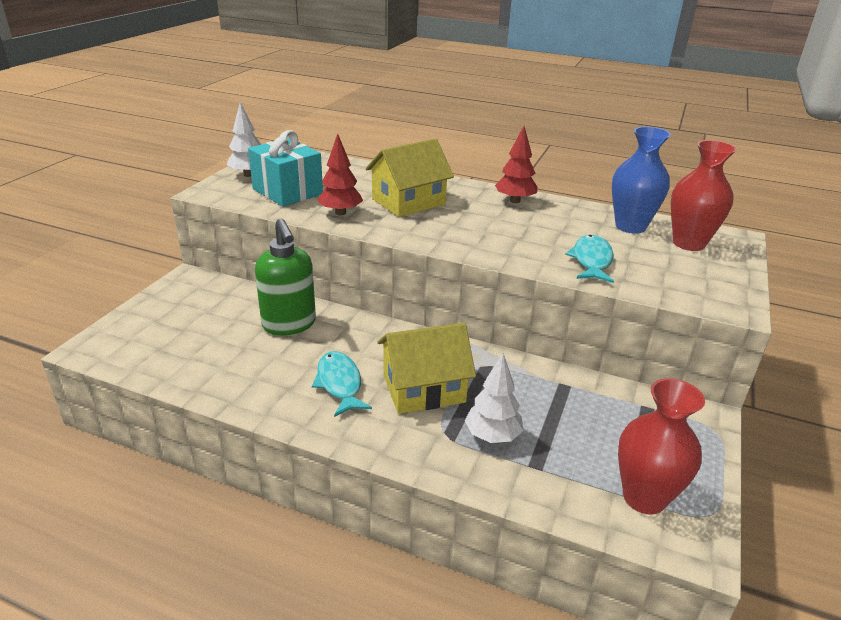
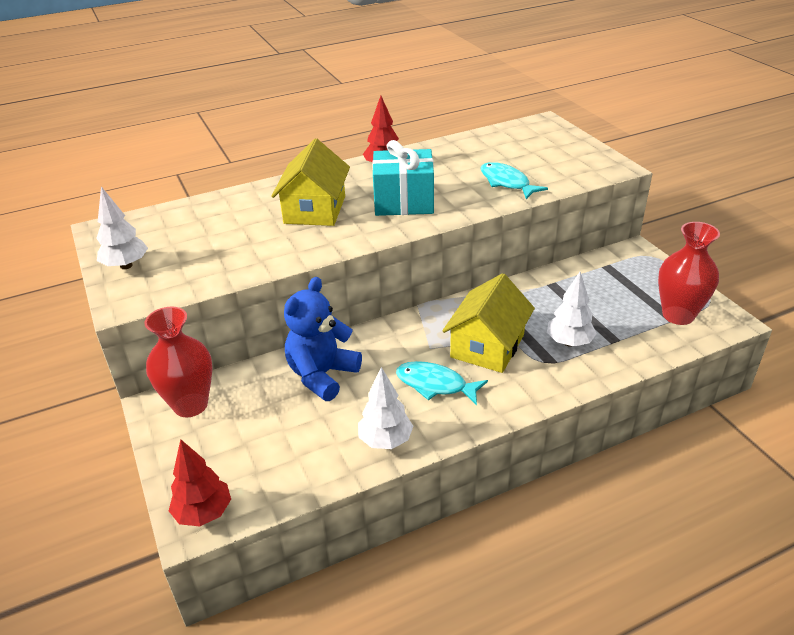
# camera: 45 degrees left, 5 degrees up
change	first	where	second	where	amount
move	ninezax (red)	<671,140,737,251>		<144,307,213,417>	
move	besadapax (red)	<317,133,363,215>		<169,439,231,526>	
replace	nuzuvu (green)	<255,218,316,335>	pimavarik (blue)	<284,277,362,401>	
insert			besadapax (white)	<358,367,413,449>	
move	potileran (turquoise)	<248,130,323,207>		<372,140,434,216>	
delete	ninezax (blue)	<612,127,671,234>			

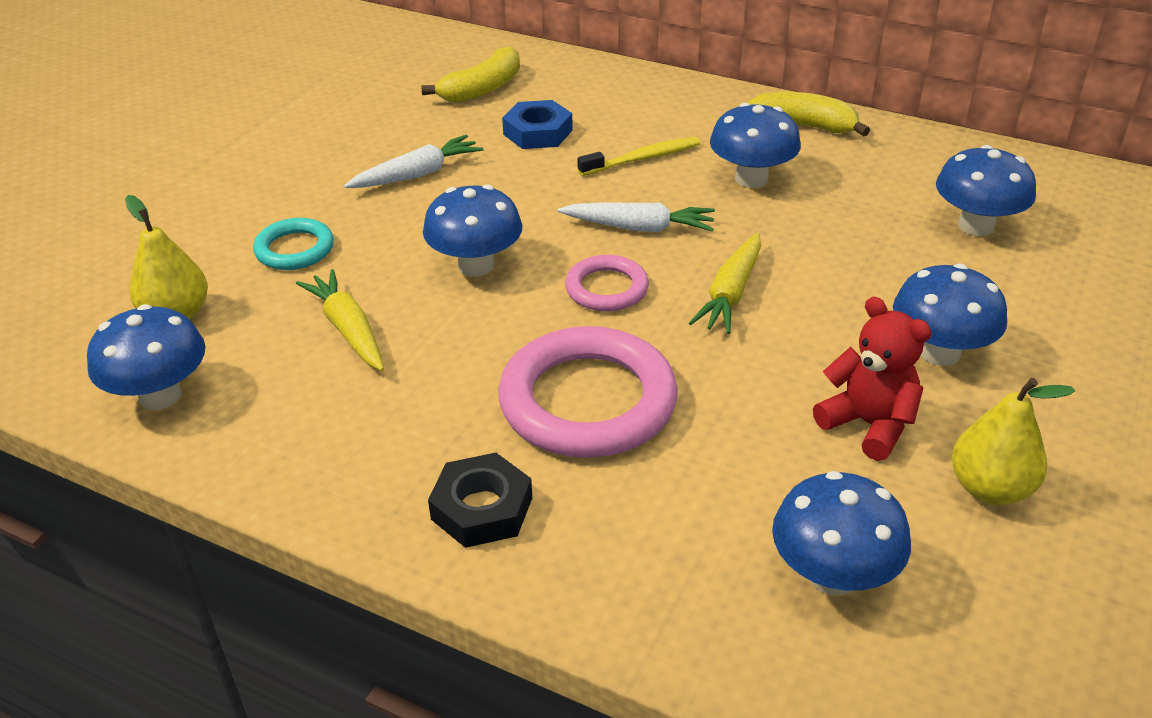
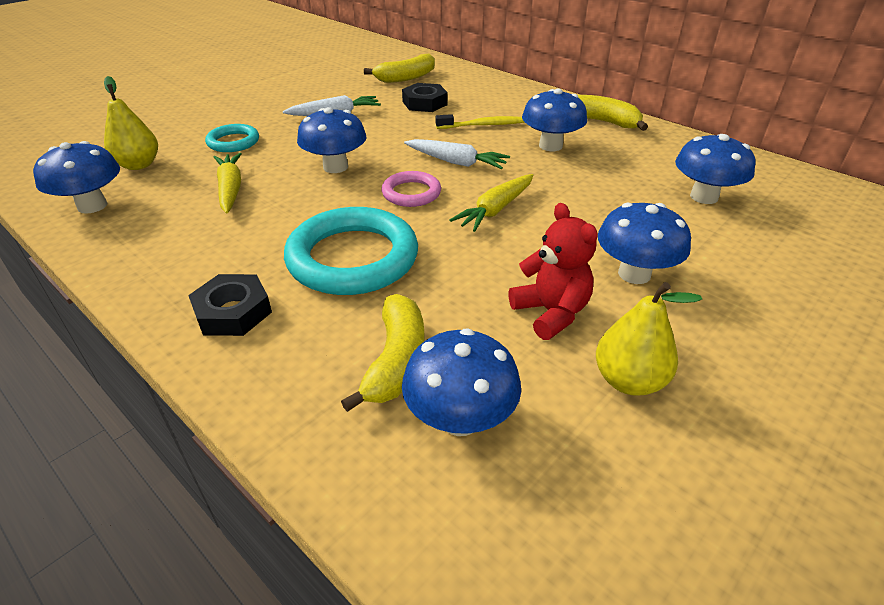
# camera: 15 degrees right, 0 degrees up
change	first	where	second	where	amount
recolor	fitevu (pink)	<498,326,678,458>	fitevu (turquoise)	<284,207,418,295>	
insert			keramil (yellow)	<341,294,425,412>	
recolor	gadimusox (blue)	<502,100,573,149>	gadimusox (black)	<402,83,448,112>	

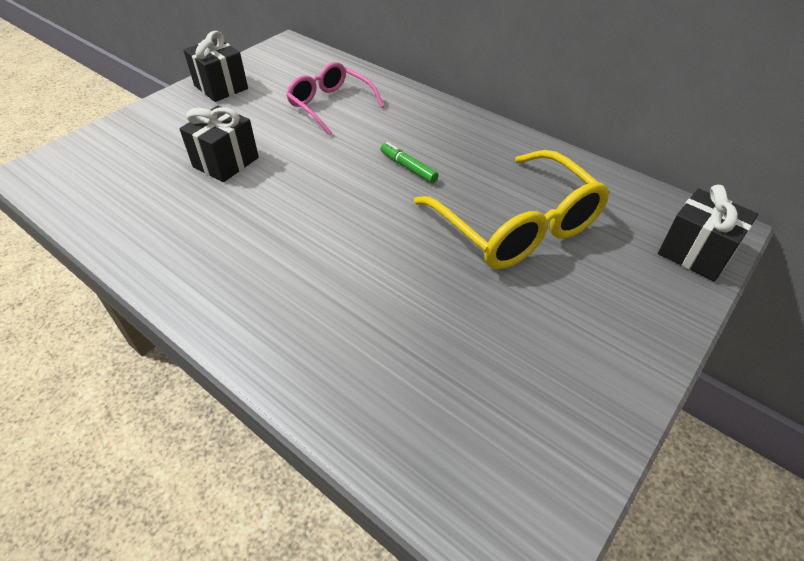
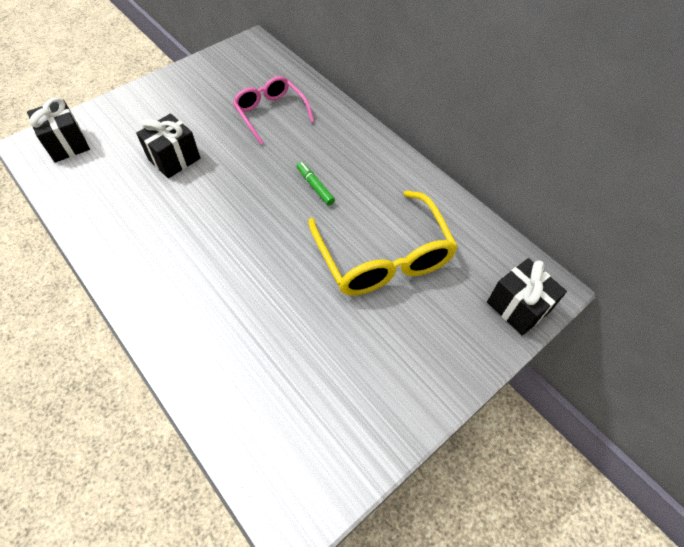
# camera: 10 degrees right, 10 degrees up
change	first	where	second	where	amount
move	potileran (black)	<183,31,248,102>		<27,97,90,162>	

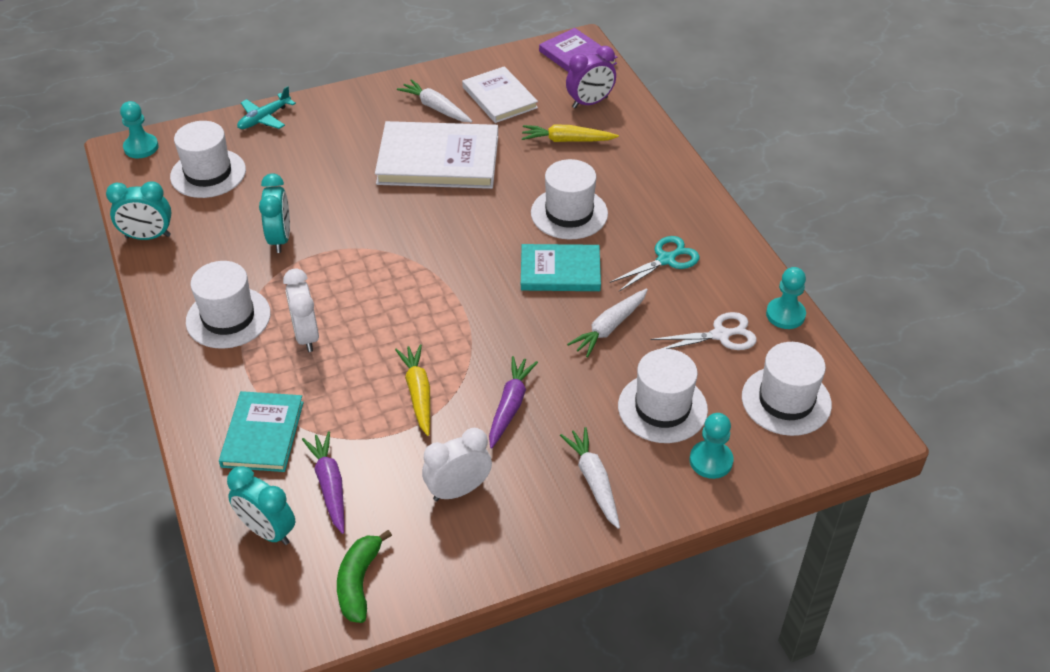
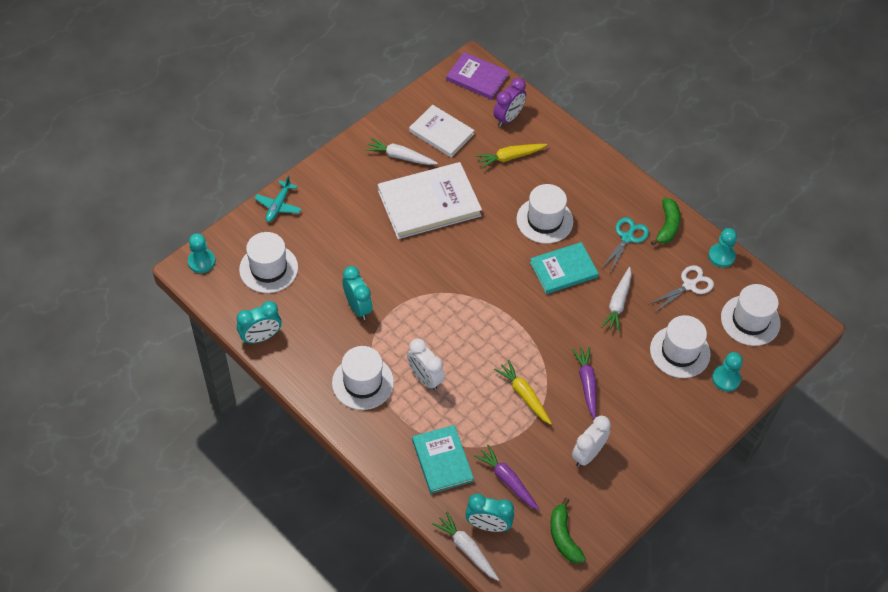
# camera: 25 degrees left, 10 degrees up
change	first	where	second	where	amount
move	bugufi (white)	<560,427,620,529>		<432,511,499,581>	
insert			keramil (green)	<651,198,680,246>	

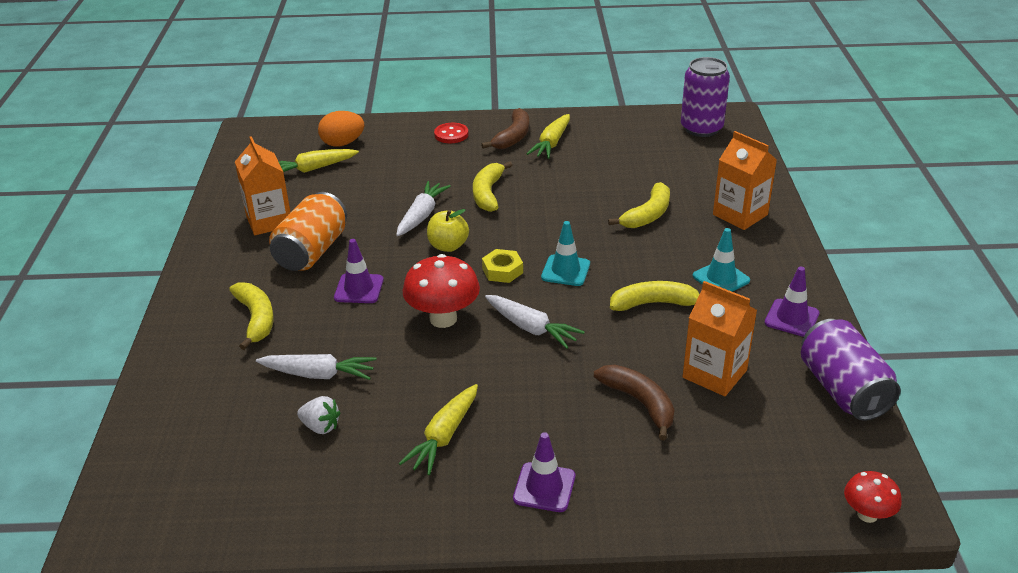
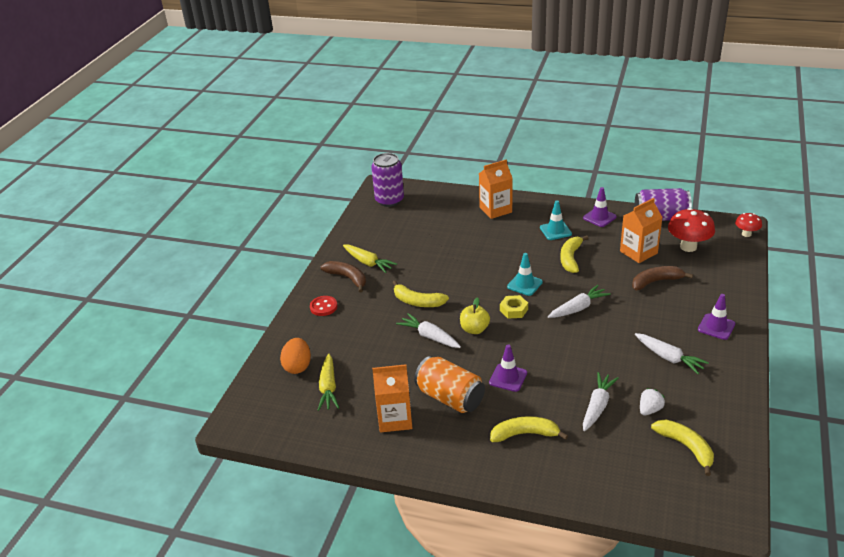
# camera: 70 degrees left, 0 degrees up
change	first	where	second	where	amount
recolor	bugufi (yellow)	<399,384,478,475>	bugufi (white)	<635,333,709,374>	
move	keramil (yellow)	<608,182,670,228>		<651,420,714,476>	
move	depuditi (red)	<403,254,480,328>		<668,208,715,252>	

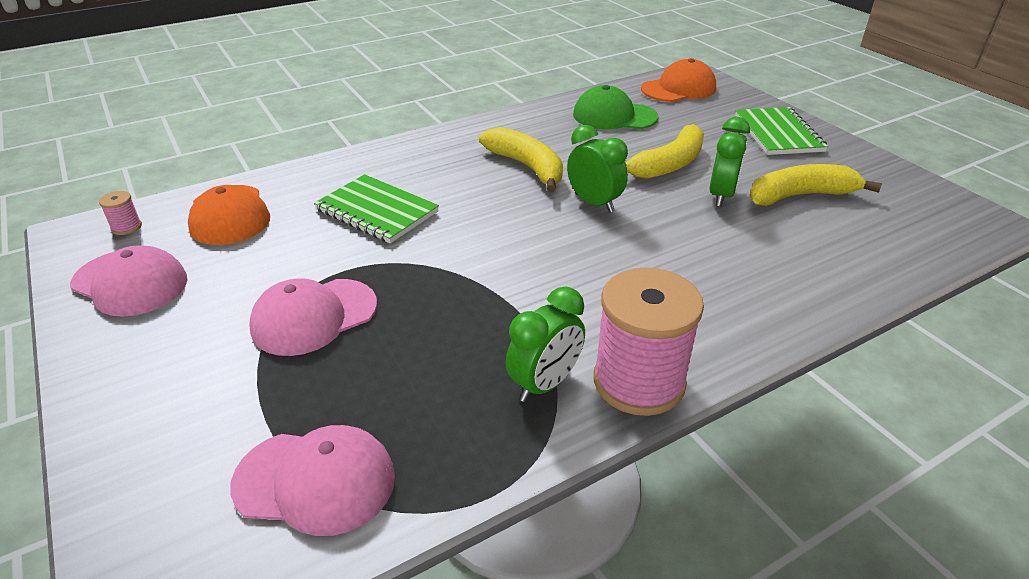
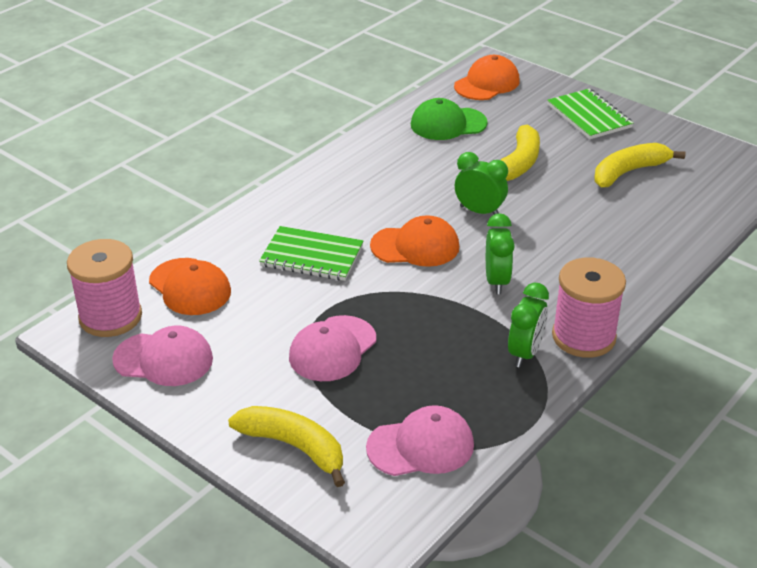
# camera: 20 degrees left, 0 degrees up
change	first	where	second	where	amount
resize	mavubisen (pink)	<99,191,142,235>		<67,239,142,337>	x2.47
move	keramil (yellow)	<479,127,563,193>		<228,406,345,487>	
insert			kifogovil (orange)	<370,215,459,267>	
move	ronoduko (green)	<710,117,750,207>		<486,213,515,294>	

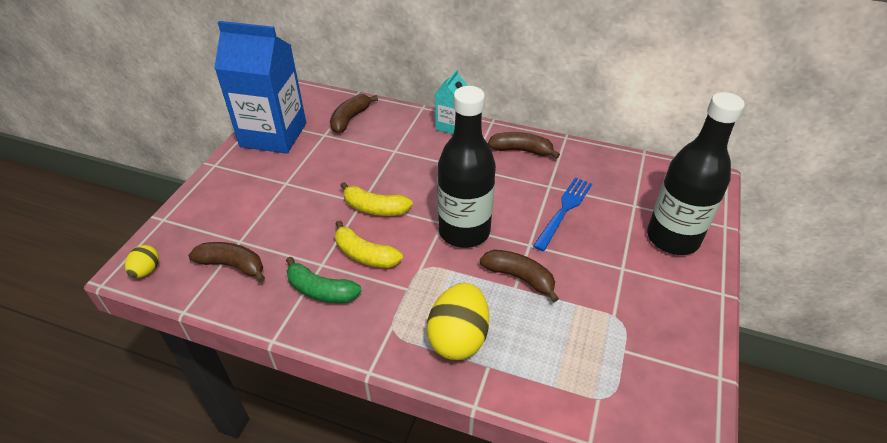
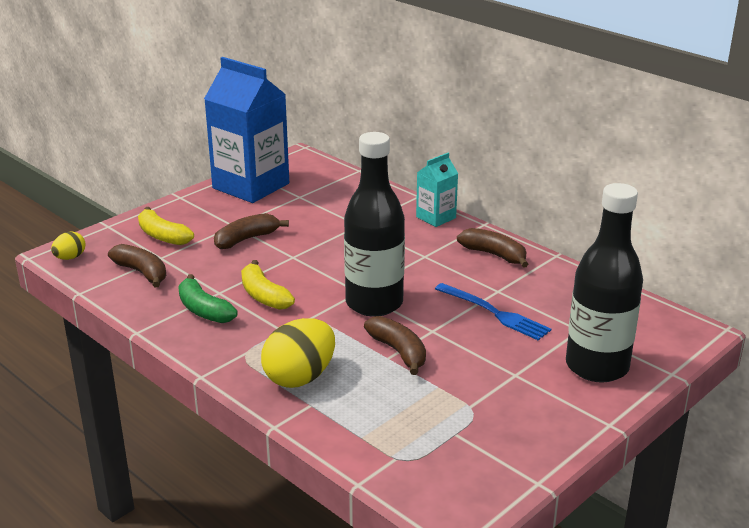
# camera: 25 degrees right, 15 degrees down
change	first	where	second	where	amount
move	keramil (yellow)	<340,182,413,216>		<138,207,194,245>	
move	keramil (brown)	<330,94,378,133>		<214,213,289,249>	
rotate	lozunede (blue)	<533,177,592,251>		<435,283,551,341>	75 degrees clockwise

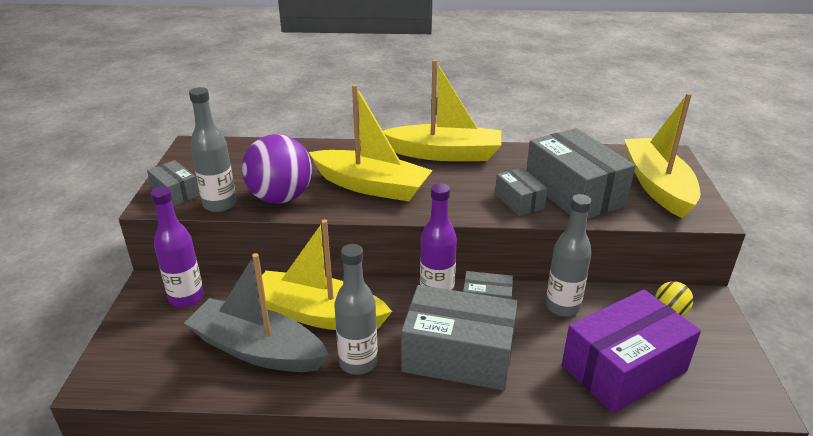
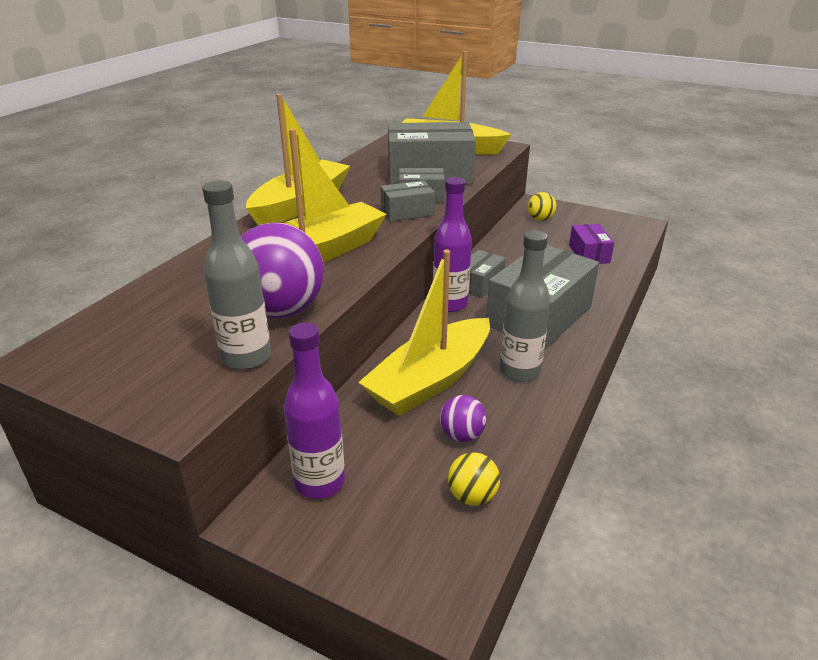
# camera: 65 degrees left, 0 degrees up
change	first	where	second	where	amount
move	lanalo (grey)	<147,160,200,207>		<380,180,435,222>	
replace	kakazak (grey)	<184,253,329,372>	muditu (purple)	<440,395,487,442>	
insert			muditu (yellow)	<448,452,500,506>	
resize	lanalo (purple)	<562,289,701,413>		<569,224,614,264>	x0.51
delete	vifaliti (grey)	<546,194,592,317>			

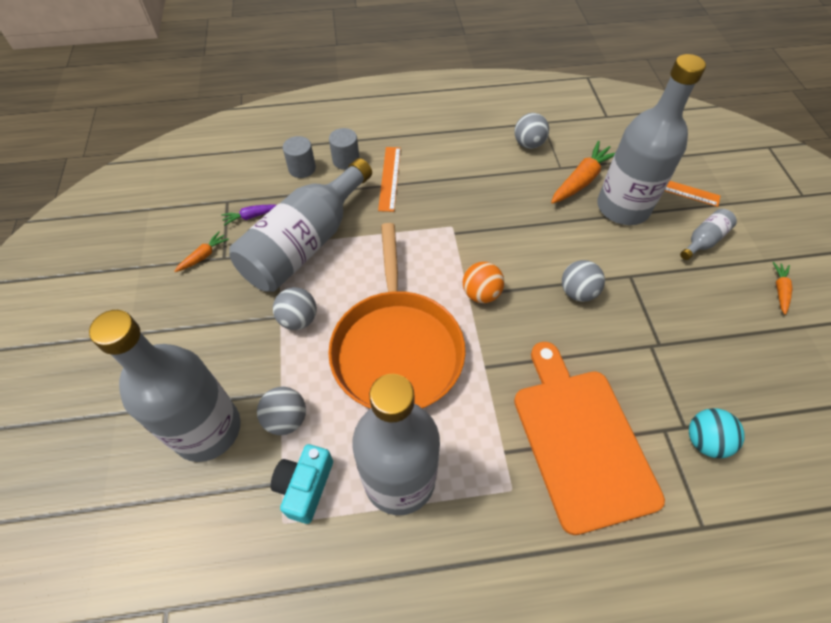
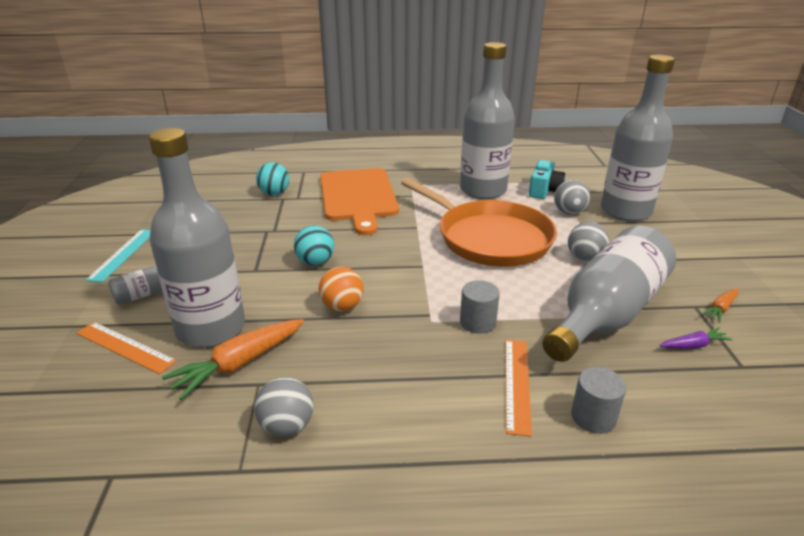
# camera: 175 degrees left, 25 degrees down
change	first	where	second	where	amount
replace	bugufi (orange)	<773,262,793,315>	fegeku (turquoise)	<86,229,150,283>	
recolor	muditu (grey)	<562,260,605,302>	muditu (turquoise)	<294,225,334,266>	
move	muditu (orange)	<463,262,505,303>		<319,267,364,311>	
rotate	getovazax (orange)	<328,223,466,409>		<401,178,557,267>	135 degrees clockwise
move	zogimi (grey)	<283,136,316,178>		<460,280,500,334>	

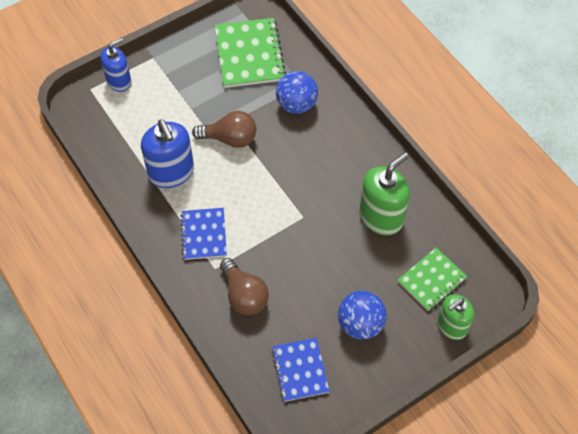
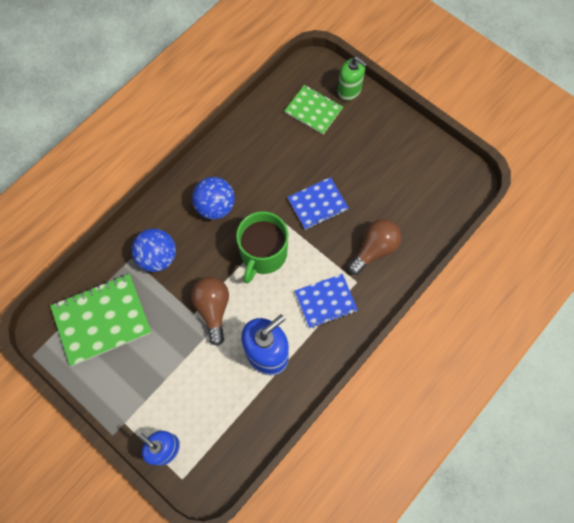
# camera: 105 degrees left, 10 degrees up
change	first	where	second	where	amount
move	muditu (blue)	<338,291,387,340>		<192,177,235,219>	
insert			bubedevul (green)	<236,211,289,284>	
move	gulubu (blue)	<272,338,330,402>		<287,177,349,230>	
delete	nuzuvu (green)	<359,152,410,236>			

